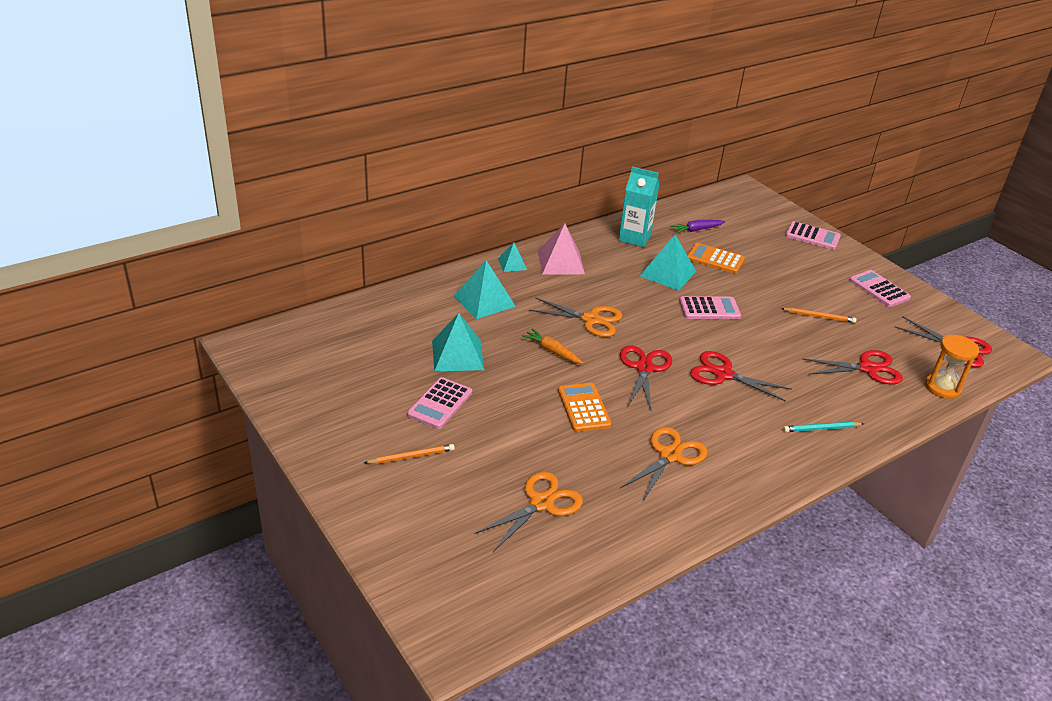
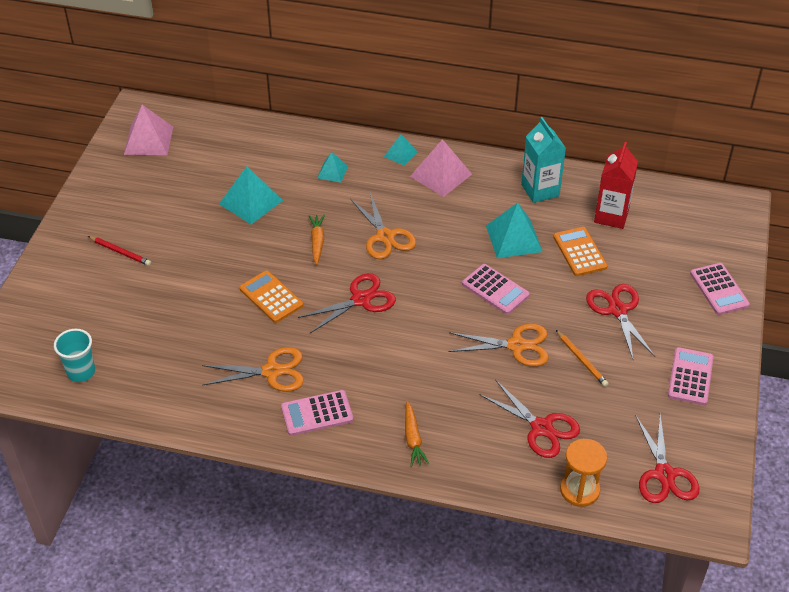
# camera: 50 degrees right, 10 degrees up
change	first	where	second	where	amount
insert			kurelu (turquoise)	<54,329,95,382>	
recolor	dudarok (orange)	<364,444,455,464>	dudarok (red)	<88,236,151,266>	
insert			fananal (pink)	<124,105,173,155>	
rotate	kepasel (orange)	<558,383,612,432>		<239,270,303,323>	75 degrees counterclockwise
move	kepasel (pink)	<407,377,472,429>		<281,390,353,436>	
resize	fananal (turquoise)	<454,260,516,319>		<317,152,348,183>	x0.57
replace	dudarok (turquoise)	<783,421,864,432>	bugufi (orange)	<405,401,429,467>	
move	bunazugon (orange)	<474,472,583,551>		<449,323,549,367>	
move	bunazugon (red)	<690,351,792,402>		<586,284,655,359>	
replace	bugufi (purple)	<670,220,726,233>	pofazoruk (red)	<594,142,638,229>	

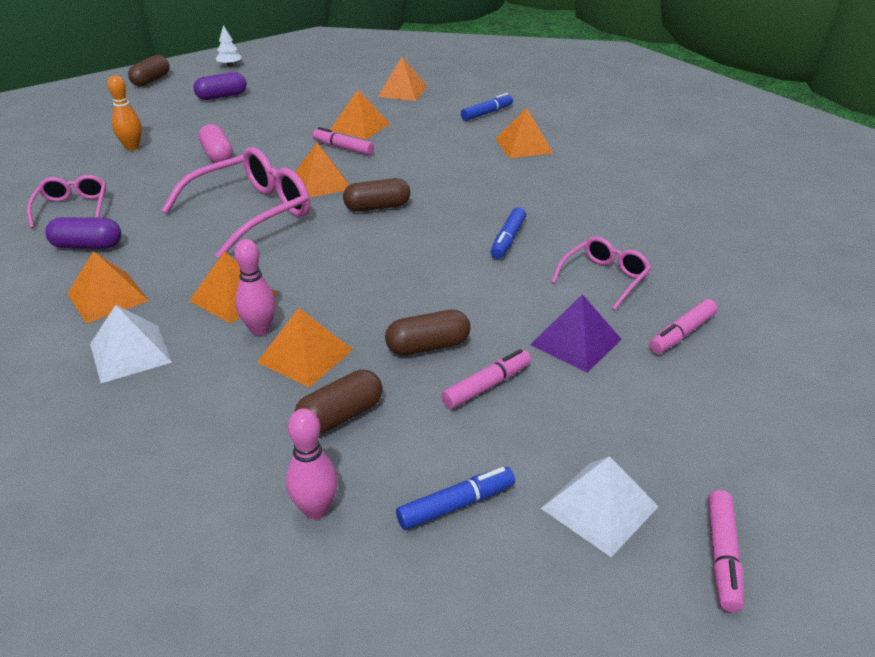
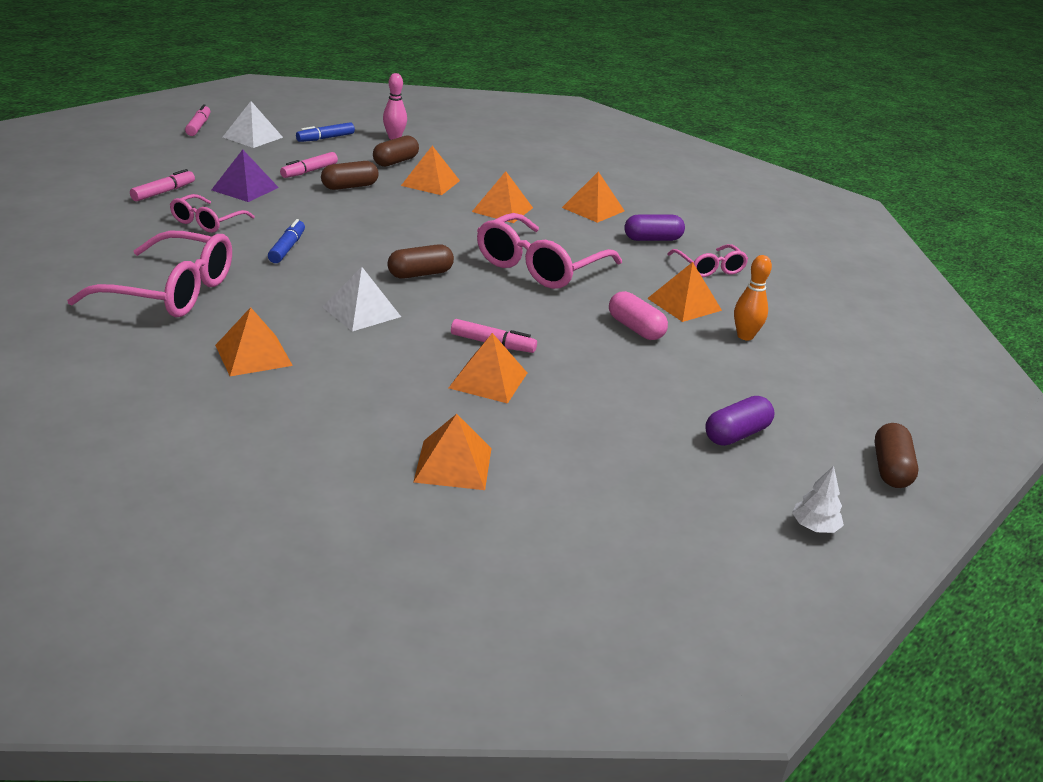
# camera: 165 degrees right, 5 degrees down
change	first	where	second	where	amount
insert			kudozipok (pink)	<67,231,232,317>	
move	fananal (white)	<90,305,172,383>		<323,267,401,331>	
move	fananal (orange)	<295,143,349,198>		<647,262,722,322>	
delete	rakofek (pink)	<234,239,276,336>			
delete	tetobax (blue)	<461,93,513,121>			

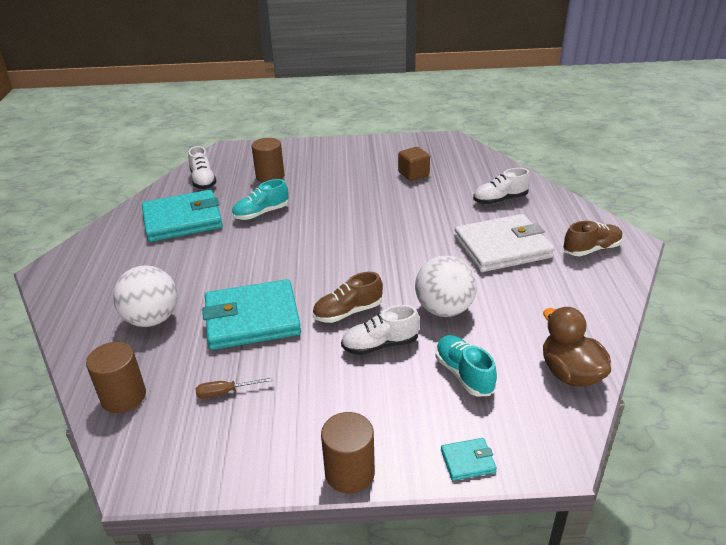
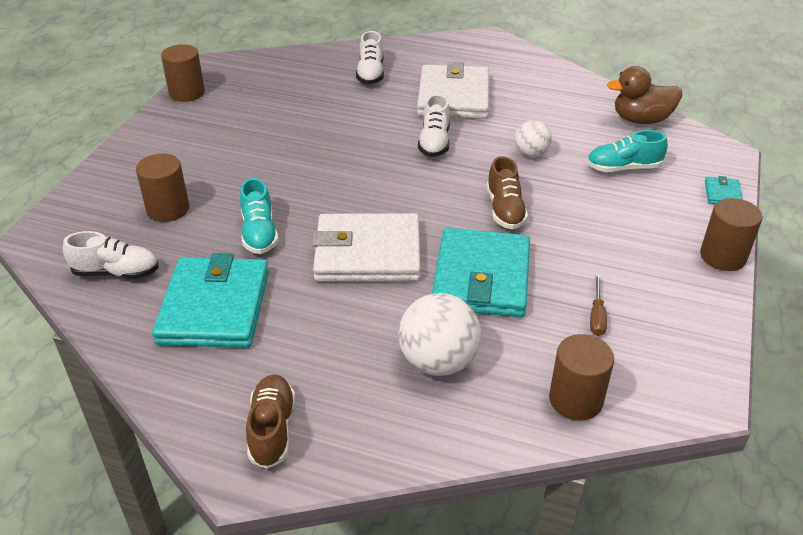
# camera: 70 degrees left, 5 degrees up
change	first	where	second	where	amount
insert			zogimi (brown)	<161,44,205,102>	
move	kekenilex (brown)	<563,221,623,256>		<246,375,295,469>	
insert			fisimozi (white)	<312,213,421,282>	
move	kekenilex (white)	<341,305,420,355>		<418,94,450,157>	
resize	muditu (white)	<415,256,477,317>		<515,120,552,157>	x0.60
delete	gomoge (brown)	<398,147,430,181>			

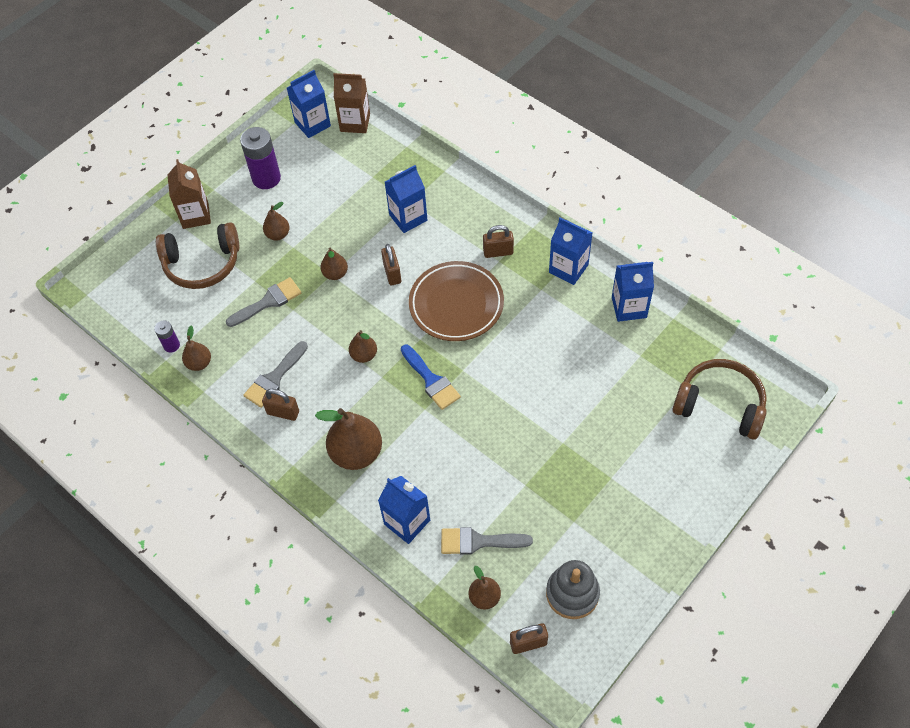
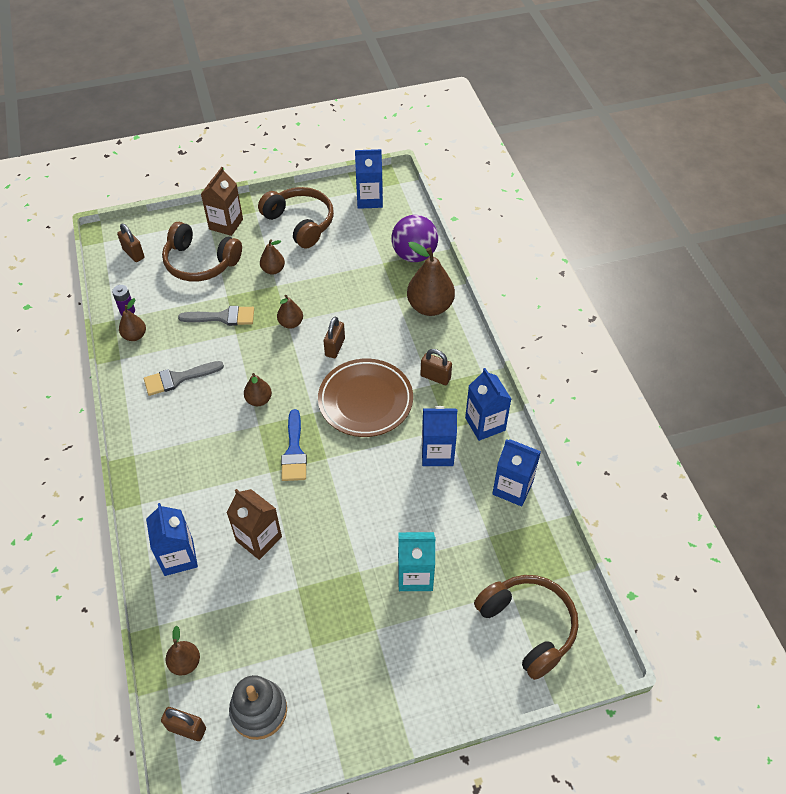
# camera: 30 degrees right, 5 degrees down
change	first	where	second	where	amount
move	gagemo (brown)	<262,389,299,421>		<117,224,145,262>	
move	pofazoruk (brown)	<333,73,370,133>		<227,489,282,560>	
replace	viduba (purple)	<240,127,281,189>	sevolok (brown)	<258,187,334,249>	
insert			muditu (purple)	<391,215,438,262>	
insert			pofazoruk (turquoise)	<398,532,436,591>	
move	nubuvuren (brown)	<315,408,382,470>		<407,242,455,316>	
move	pofazoruk (blue)	<385,165,427,233>		<422,406,457,466>	
delete	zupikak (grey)	<441,527,533,555>			

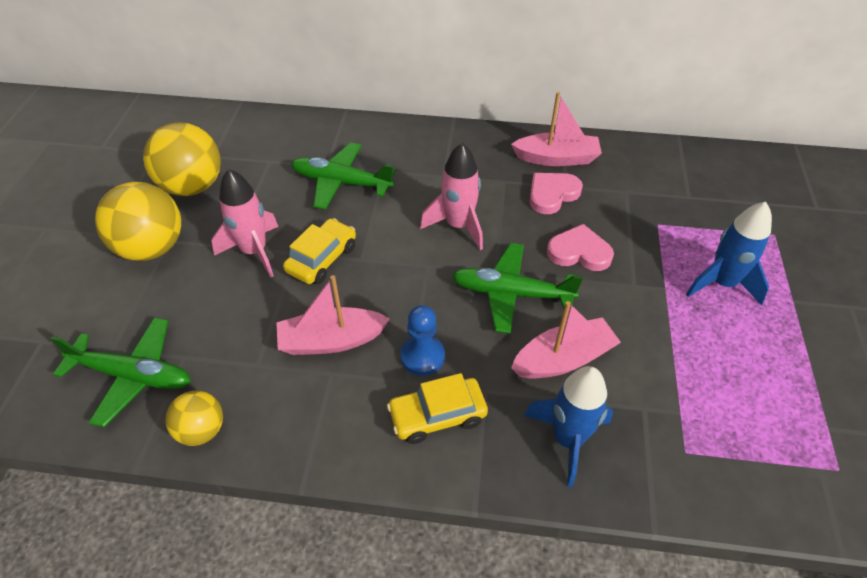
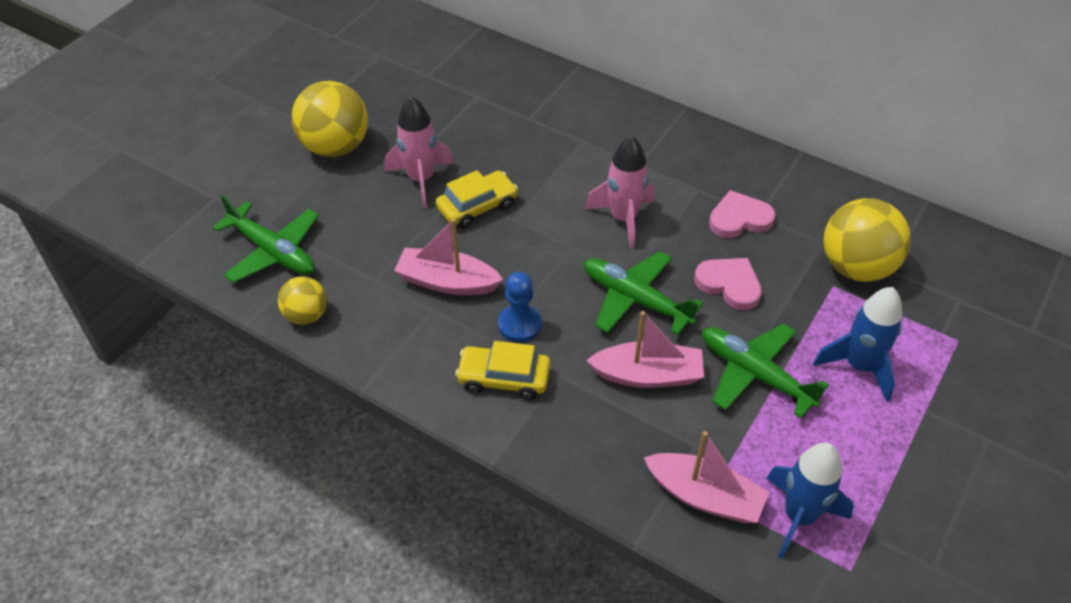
# camera: 25 degrees right, 0 degrees up
change	first	where	second	where	amount
move	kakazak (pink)	<511,92,602,166>		<644,431,769,523>	
move	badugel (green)	<291,142,396,210>		<702,323,829,418>	
move	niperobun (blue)	<524,366,613,488>		<766,443,854,559>	
move	muditu (yellow)	<143,122,221,196>		<823,198,911,282>	

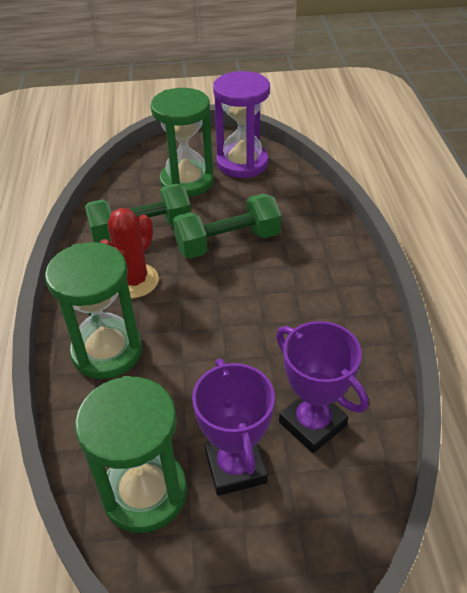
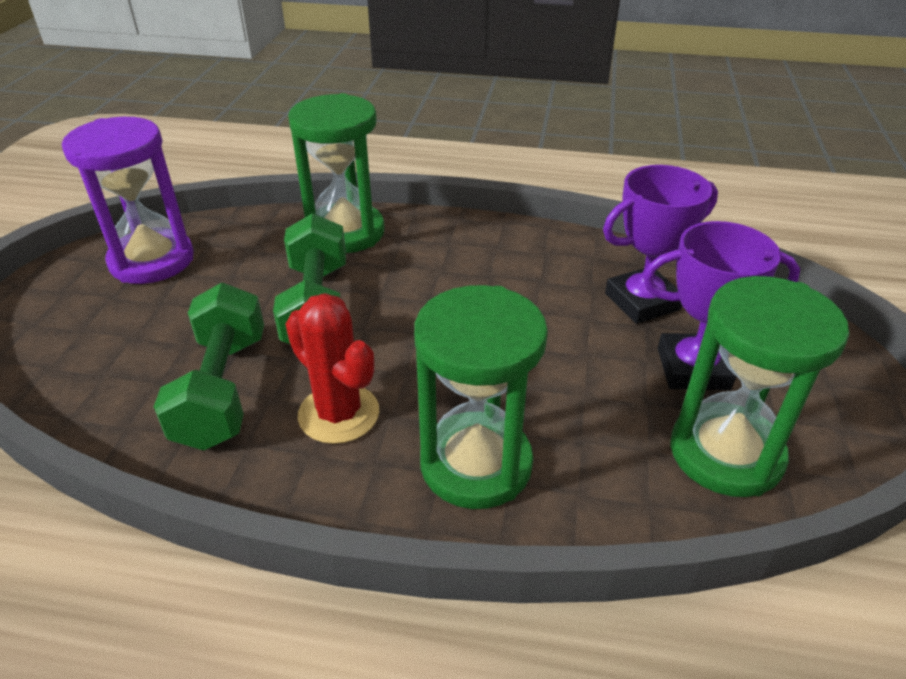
# camera: 75 degrees left, 5 degrees down
change	first	where	second	where	amount
move	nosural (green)	<150,88,214,197>		<288,93,385,253>	

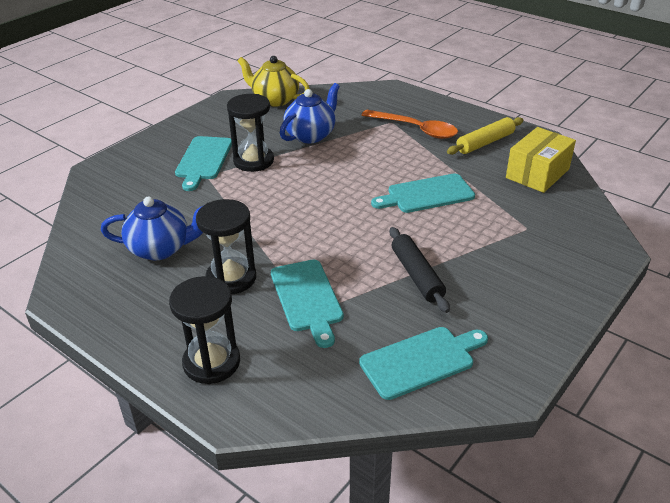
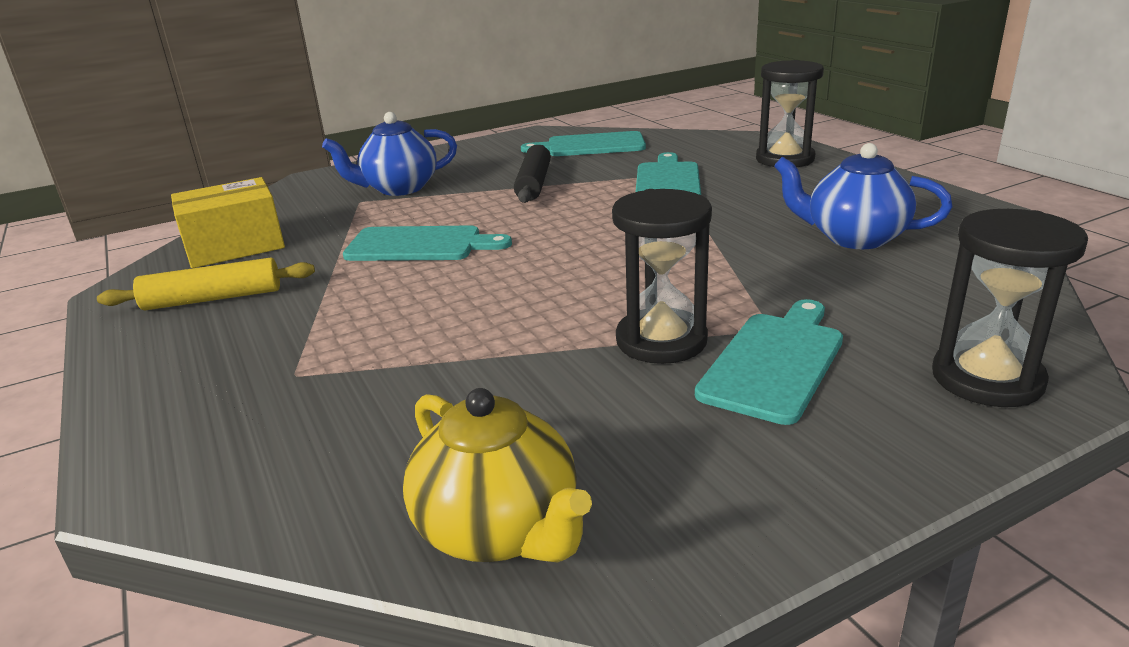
# camera: 155 degrees left, 10 degrees down
change	first	where	second	where	amount
move	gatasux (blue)	<280,83,340,143>		<322,112,457,196>	
move	nosural (black)	<196,199,256,294>		<932,209,1088,407>	
delete	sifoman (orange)	<362,110,458,139>			

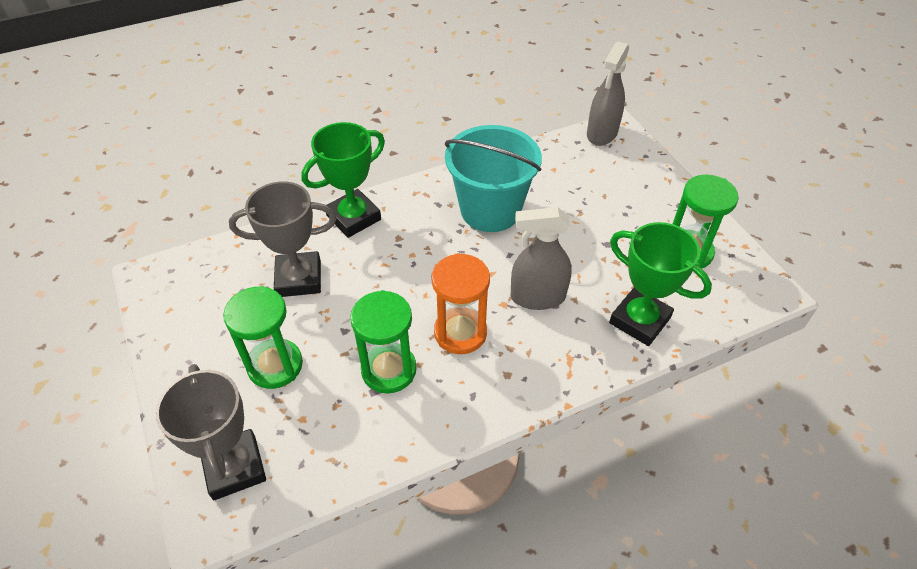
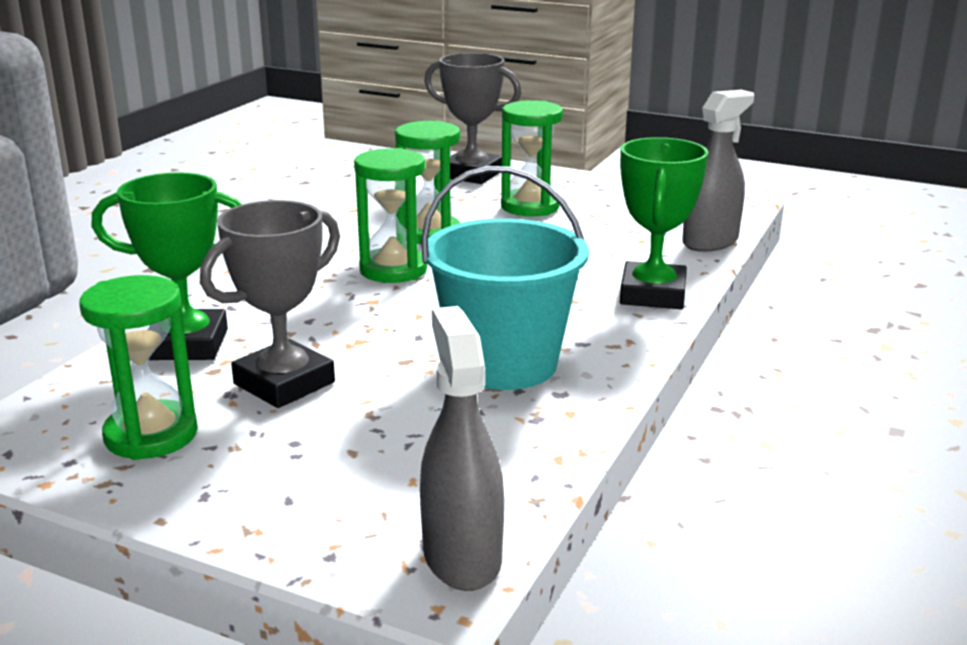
# camera: 140 degrees right, 25 degrees down
change	first	where	second	where	amount
move	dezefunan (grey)	<229,181,337,297>		<200,200,340,408>	
recolor	nosural (orange)	<432,253,490,354>	nosural (green)	<354,148,427,283>	
move	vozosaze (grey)	<511,207,572,310>		<682,90,754,252>	

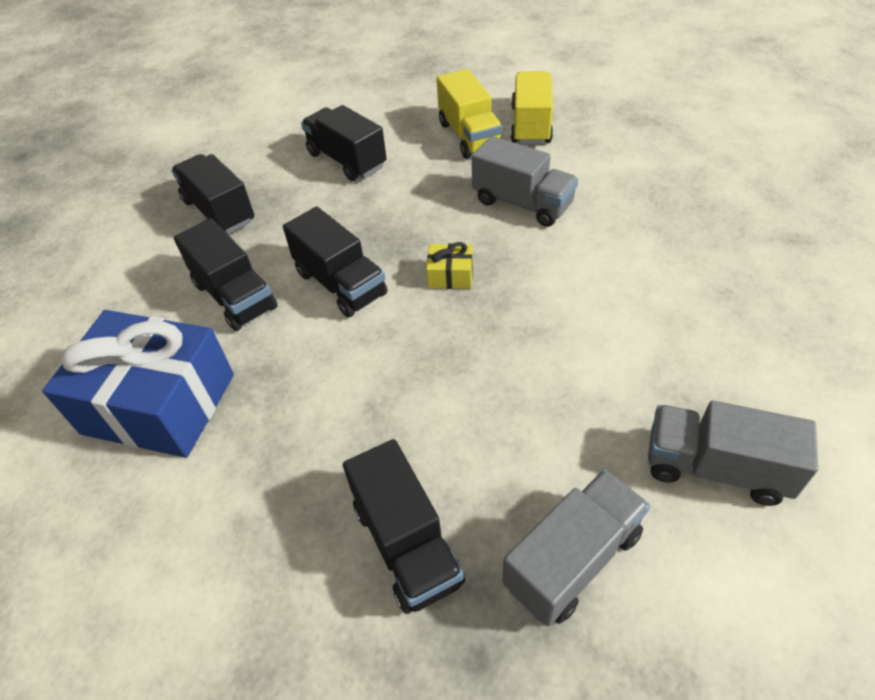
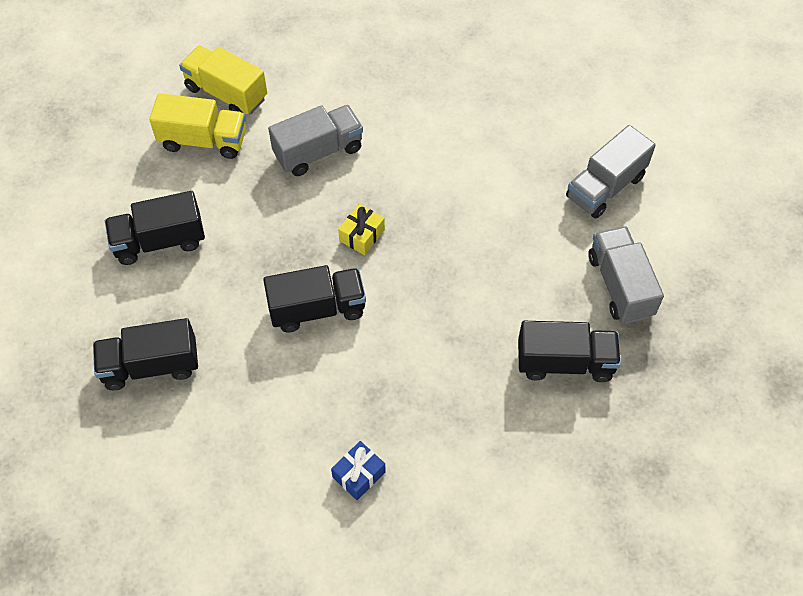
# camera: 65 degrees left, 10 degrees up
change	first	where	second	where	amount
resize	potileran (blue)	<42,310,234,458>		<331,441,386,500>	x0.41
delete	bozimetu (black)	<174,218,278,331>			

